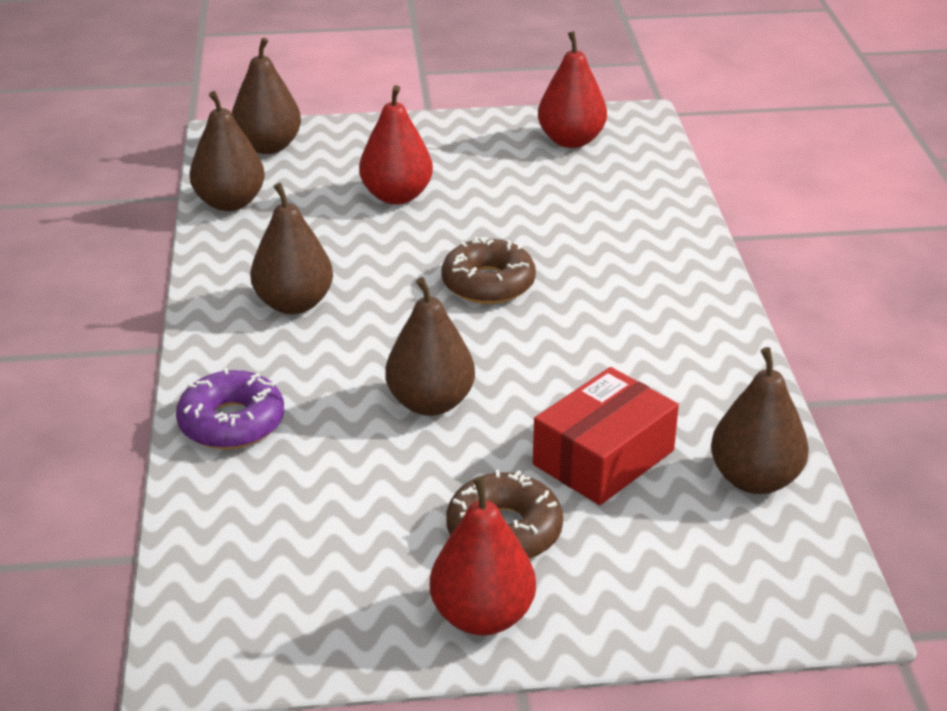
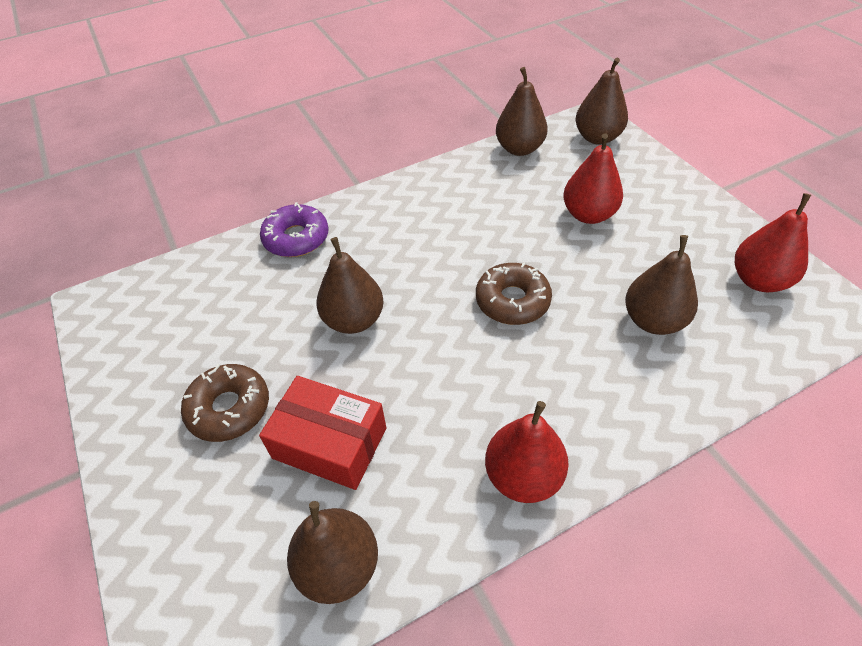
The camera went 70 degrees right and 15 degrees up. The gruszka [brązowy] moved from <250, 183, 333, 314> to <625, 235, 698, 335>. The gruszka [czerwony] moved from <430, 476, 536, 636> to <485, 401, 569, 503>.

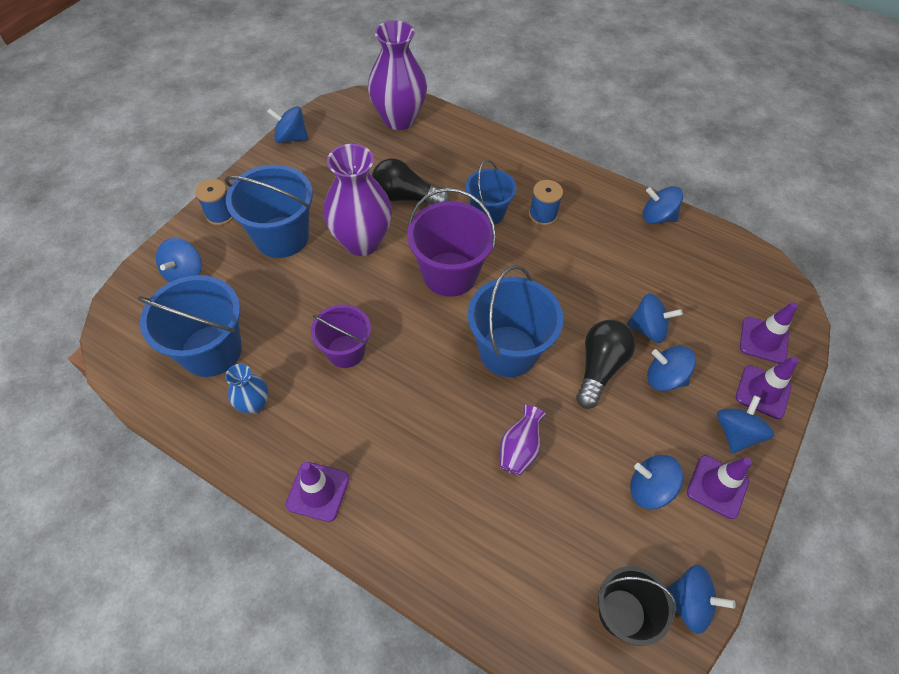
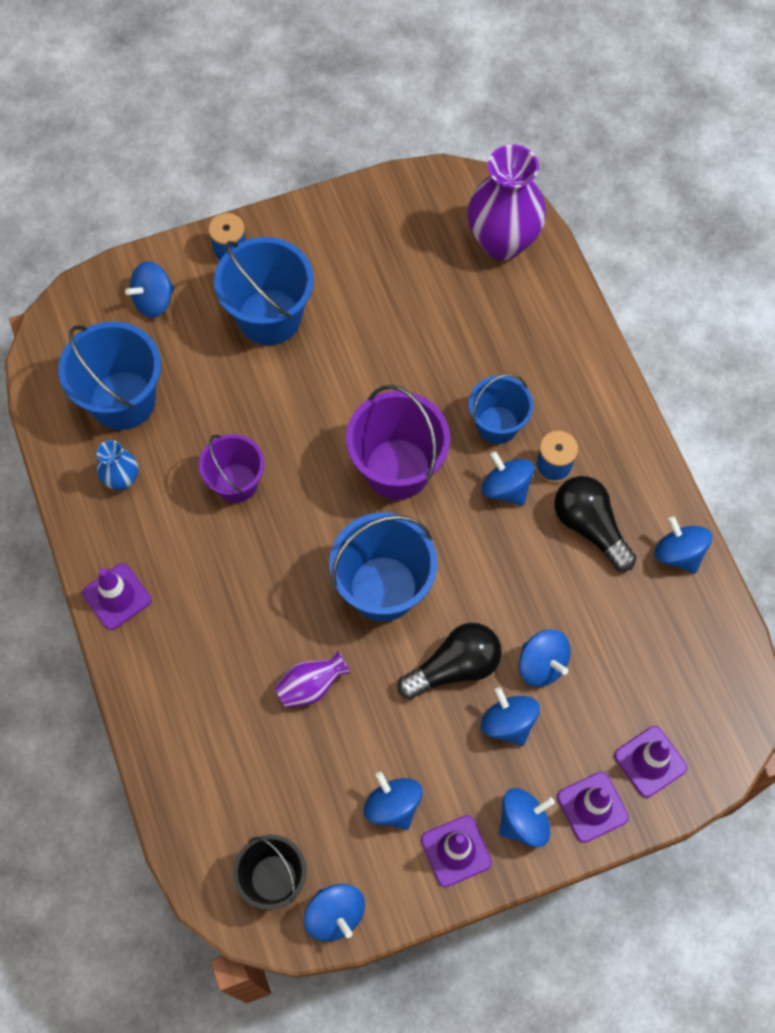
The camera went 40 degrees right and 10 degrees up. The bączek [niebieski] moved from <267, 106, 309, 143> to <482, 451, 535, 506>. The wazon [fioletowy] at <323, 144, 392, 256> disappeared. The żarówka [czarny] moved from <372, 158, 450, 204> to <554, 476, 636, 571>.

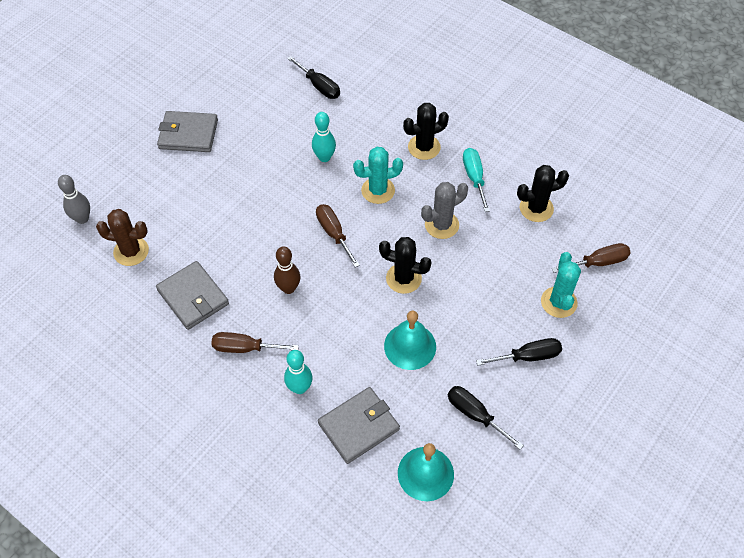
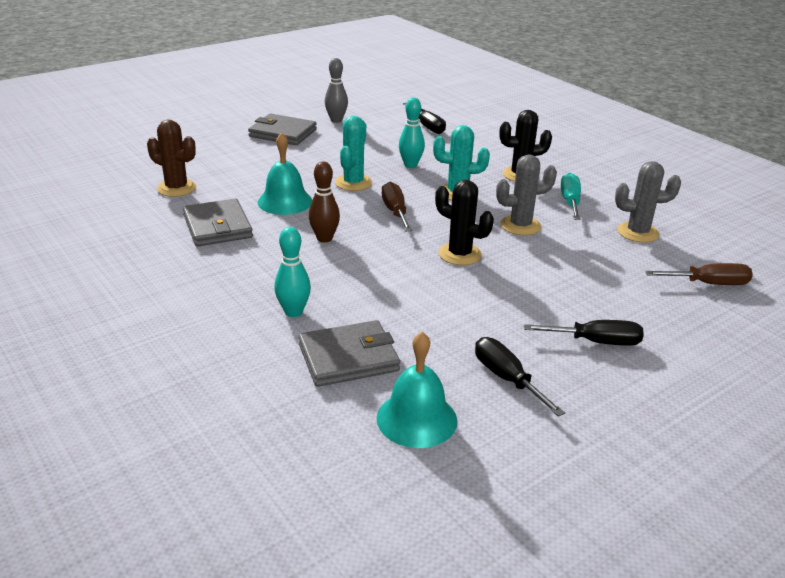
The camera went 15 degrees right and 25 degrees down. The kręgiel [szary] moved from <58, 175, 90, 224> to <325, 58, 348, 123>. The śrubokręt [brązowy] at <211, 332, 299, 353> disappeared. The dzwonek [turkusowy] moved from <384, 311, 436, 370> to <258, 132, 312, 215>. The kaktus [czarny] at <517, 165, 569, 222> became the kaktus [szary] at <615, 161, 681, 243>. The kaktus [turkusowy] moved from <541, 252, 581, 318> to <335, 116, 372, 191>.

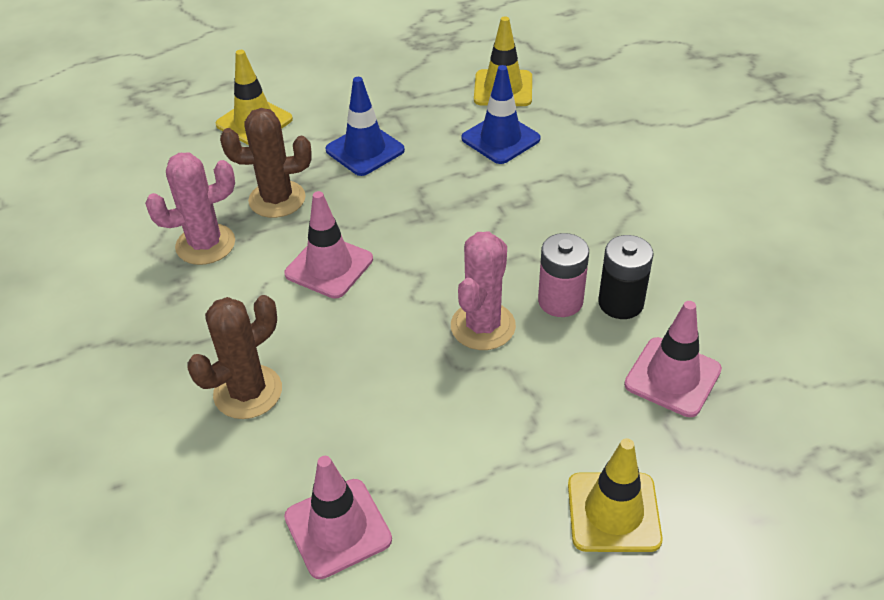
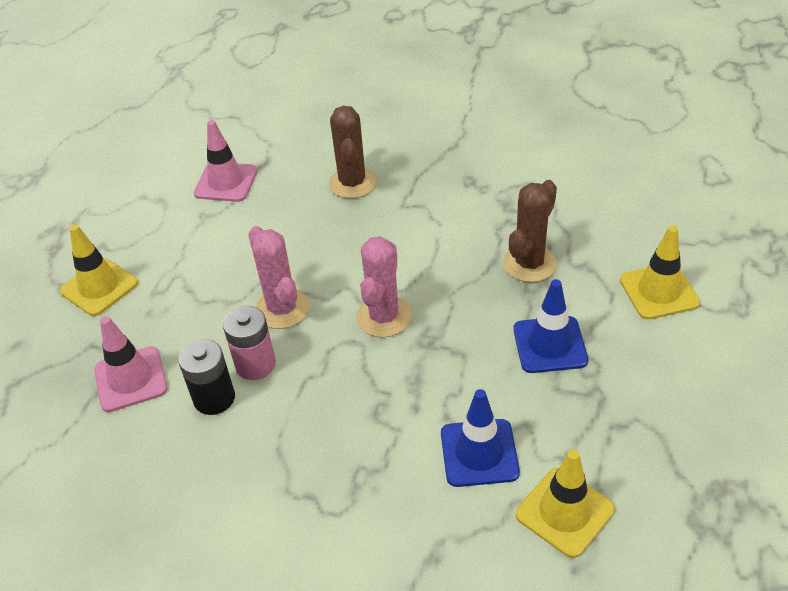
The camera went 130 degrees right and 0 degrees up. The kaktus [różowy] moved from <145, 152, 235, 265> to <356, 236, 412, 338>. The pachołek [różowy] at <284, 191, 373, 299> disappeared.

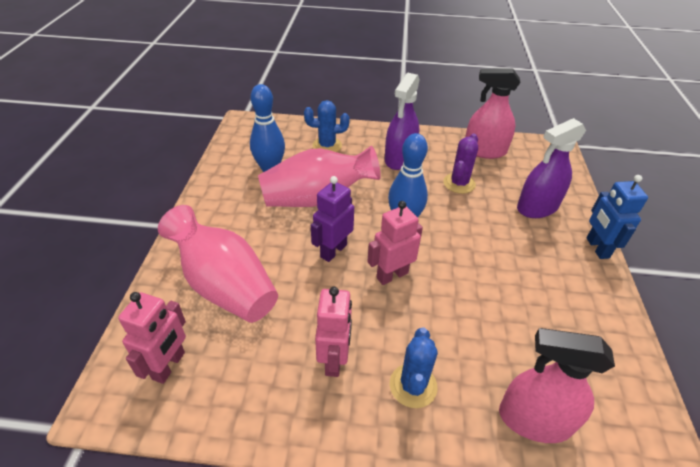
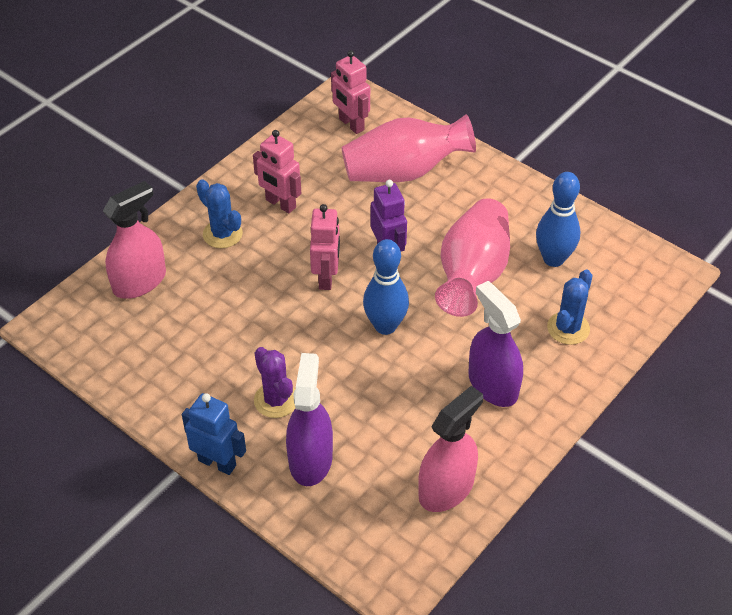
The camera went 125 degrees right and 5 degrees up. The kaktus [fioletowy] moved from <443, 134, 478, 194> to <254, 347, 295, 418>.

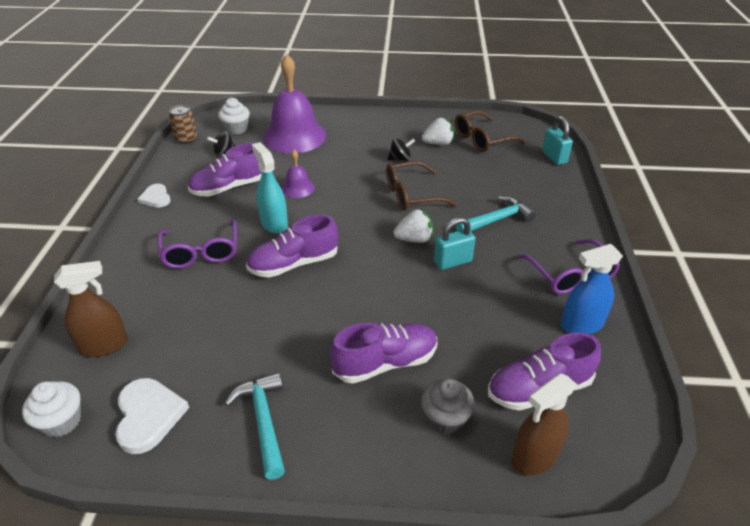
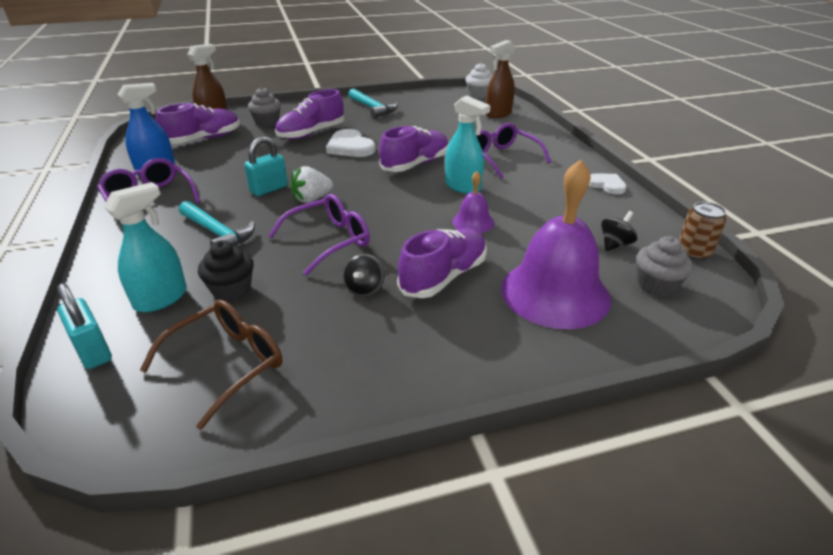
The camera went 160 degrees right and 5 degrees down. The serce [biały] moved from <115, 378, 189, 454> to <326, 129, 375, 157>. The but [fioletowy] moved from <188, 143, 262, 196> to <397, 228, 487, 298>. The muffinka [biały] at <218, 98, 250, 135> became the muffinka [szary] at <636, 236, 693, 297>. The okulary [brązowy] at <386, 161, 457, 211> became the okulary [fioletowy] at <268, 194, 370, 276>. The bączek [czarny] at <388, 138, 415, 161> turned 45 degrees counterclockwise. The truskawka [biały] at <422, 117, 454, 145> disappeared. The młotek [turkusowy] at <456, 196, 536, 231> turned 90 degrees counterclockwise. The spryskiwacz [turkusowy] at <104, 182, 187, 312> appeared. The muffinka [czarny] at <198, 240, 254, 302> appeared.

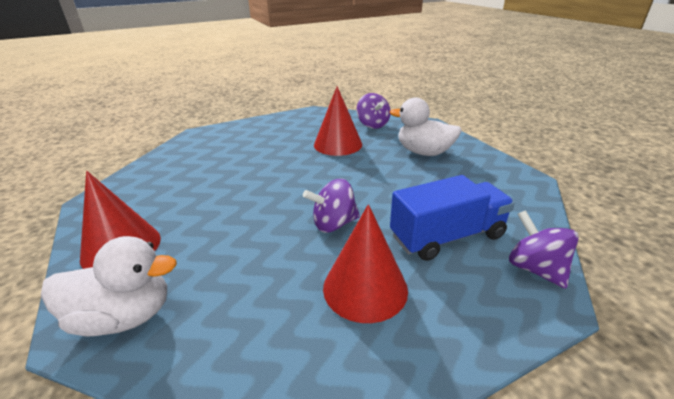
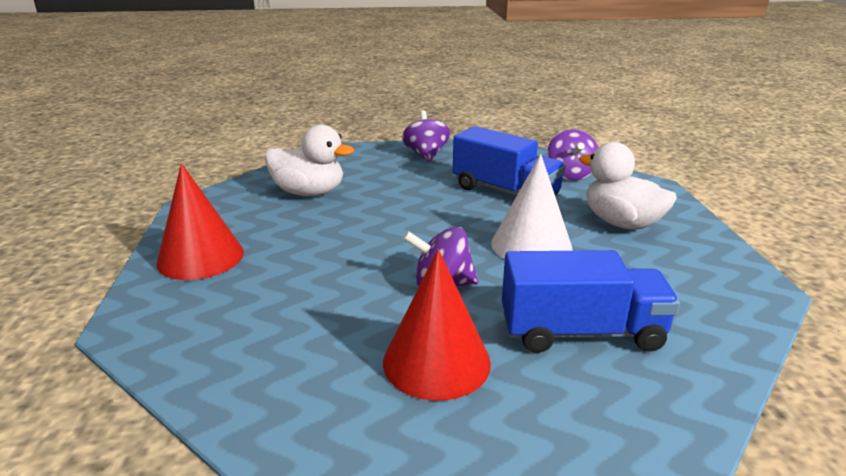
The camera went 20 degrees right and 5 degrees down. The kaczka [biały] moved from <41, 236, 177, 336> to <265, 125, 354, 196>. The stożek [czerwony] at <314, 86, 362, 156> was replaced by the ciężarówka [niebieski] at <453, 126, 566, 196>. The bączek [fioletowy] moved from <509, 210, 579, 288> to <402, 110, 450, 162>. The stożek [biały] at <491, 154, 573, 259> appeared.

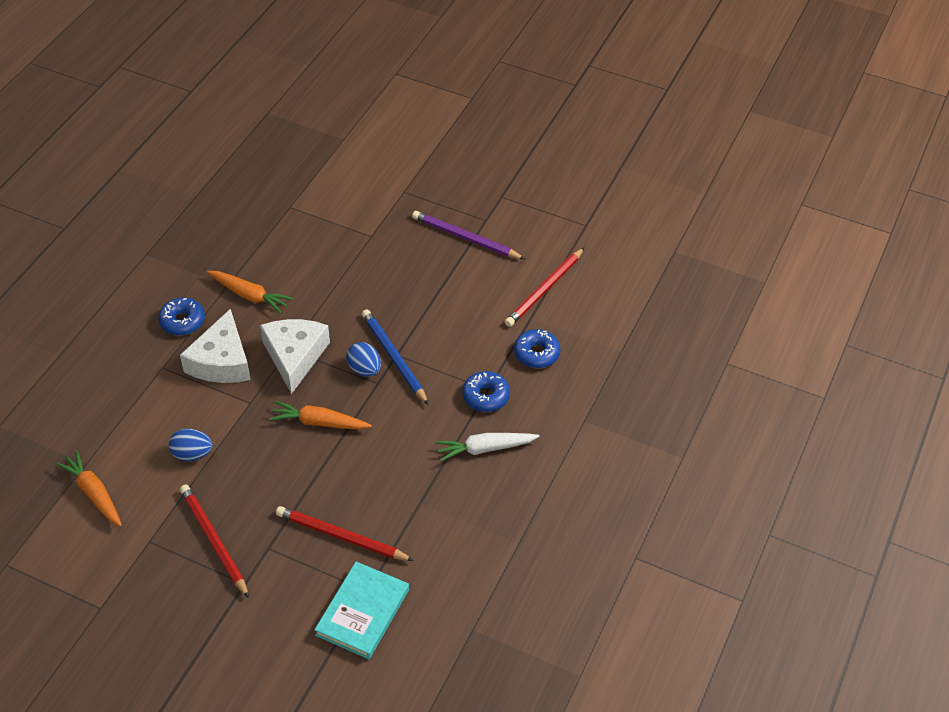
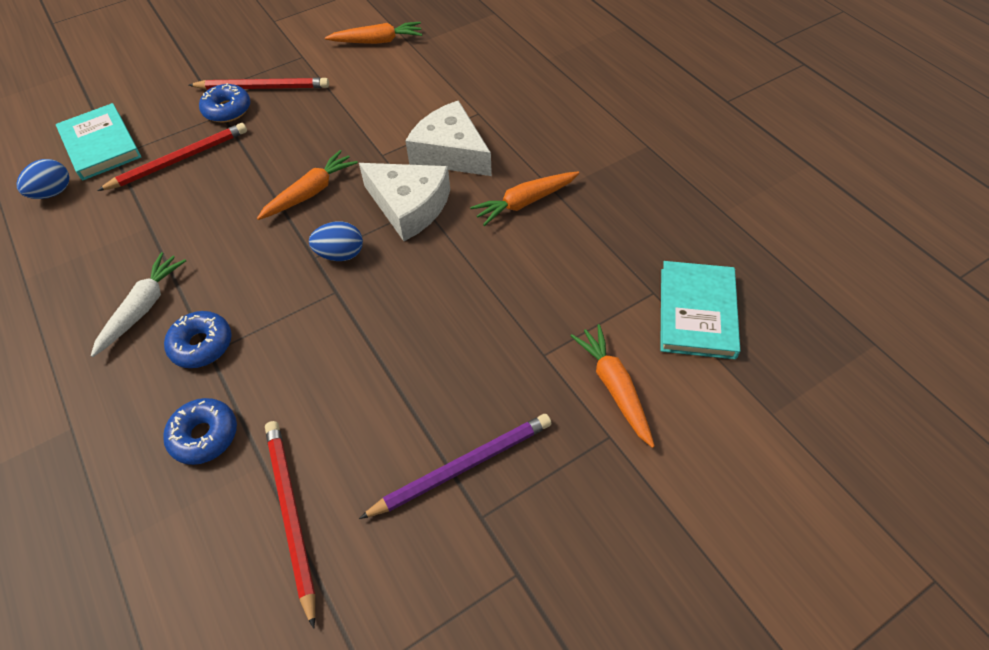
The camera went 125 degrees right and 5 degrees up. The donut [niebieski] moved from <158, 298, 205, 335> to <199, 83, 250, 123>. The jajko [niebieski] moved from <169, 429, 213, 461> to <16, 159, 69, 199>. The ołówek [niebieski] at <362, 309, 428, 405> disappeared. The marchewka [pomarańczowy] at <570, 324, 655, 448> appeared. The książka [turkusowy] at <660, 261, 740, 359> appeared.

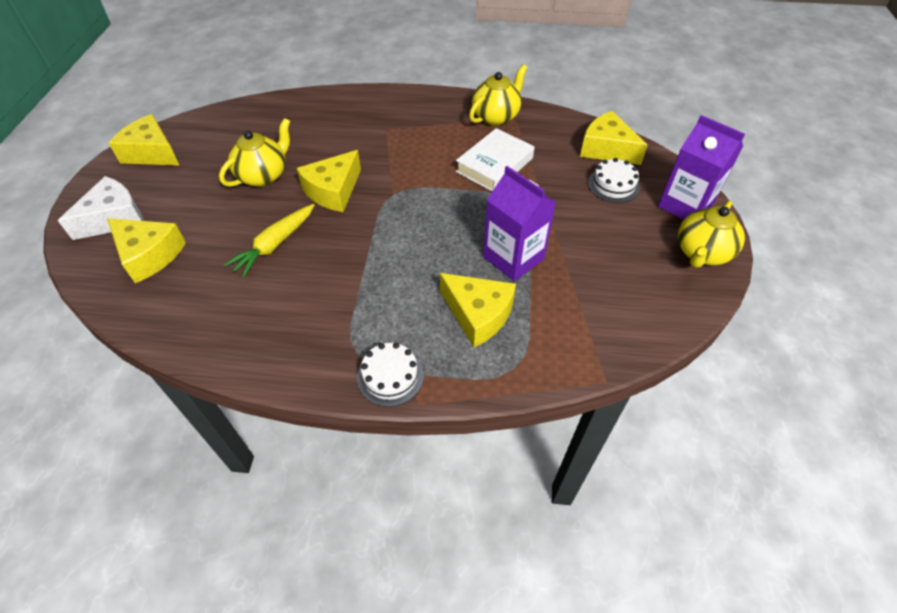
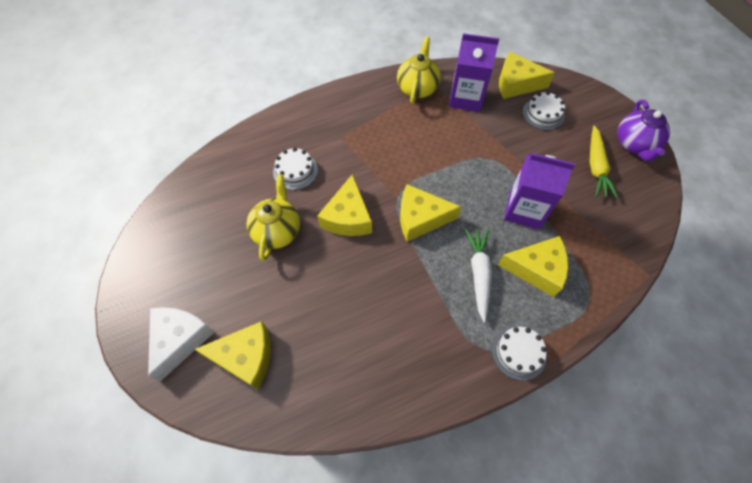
The camera went 30 degrees left and 10 degrees up. The ser [żółty] moved from <109, 114, 180, 166> to <400, 184, 461, 242>. The marchewka [żółty] moved from <224, 204, 314, 278> to <590, 126, 618, 198>. The książka [biały] at <456, 128, 535, 191> disappeared. The karton mleka [fioletowy] moved from <658, 115, 745, 220> to <449, 33, 499, 112>. The imbryk [żółty] at <678, 201, 745, 268> became the imbryk [fioletowy] at <617, 100, 670, 162>. The tort [biały] at <273, 148, 318, 190> appeared. The marchewka [biały] at <465, 229, 492, 323> appeared.

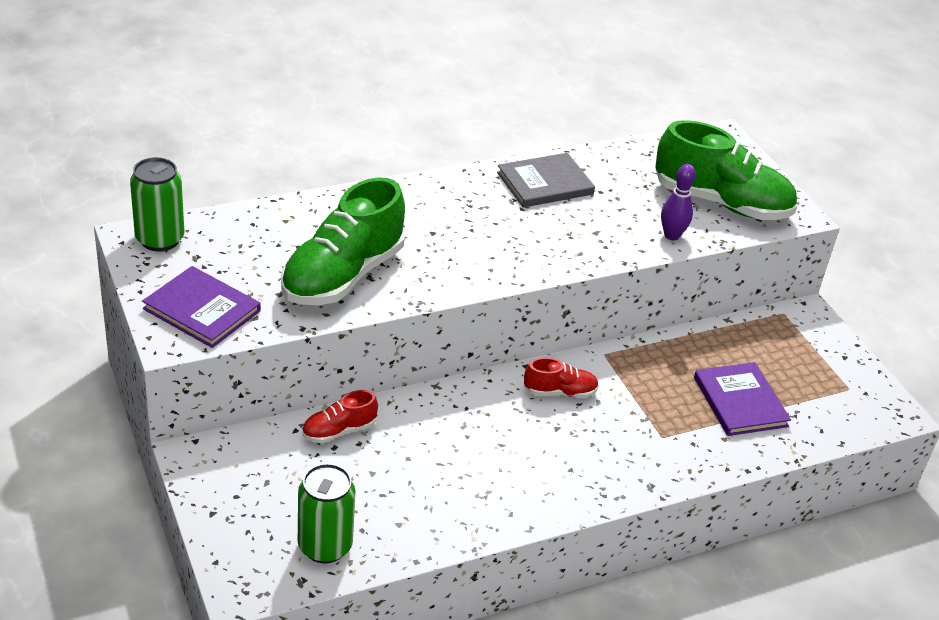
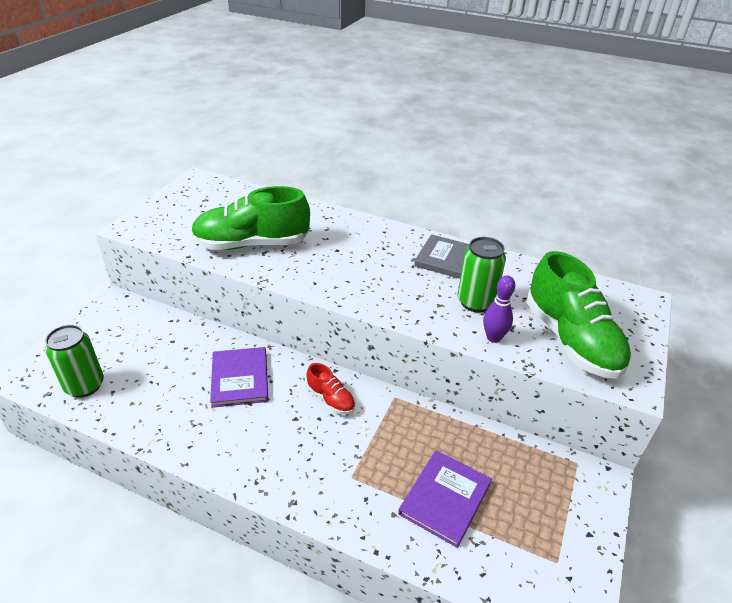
The camera went 50 degrees right and 0 degrees up. The puszka [zielony] moved from <130, 157, 184, 251> to <457, 237, 506, 312>. The książka [fioletowy] moved from <142, 266, 261, 348> to <210, 347, 268, 408>. The but [czerwony] at <302, 390, 378, 443> disappeared.

